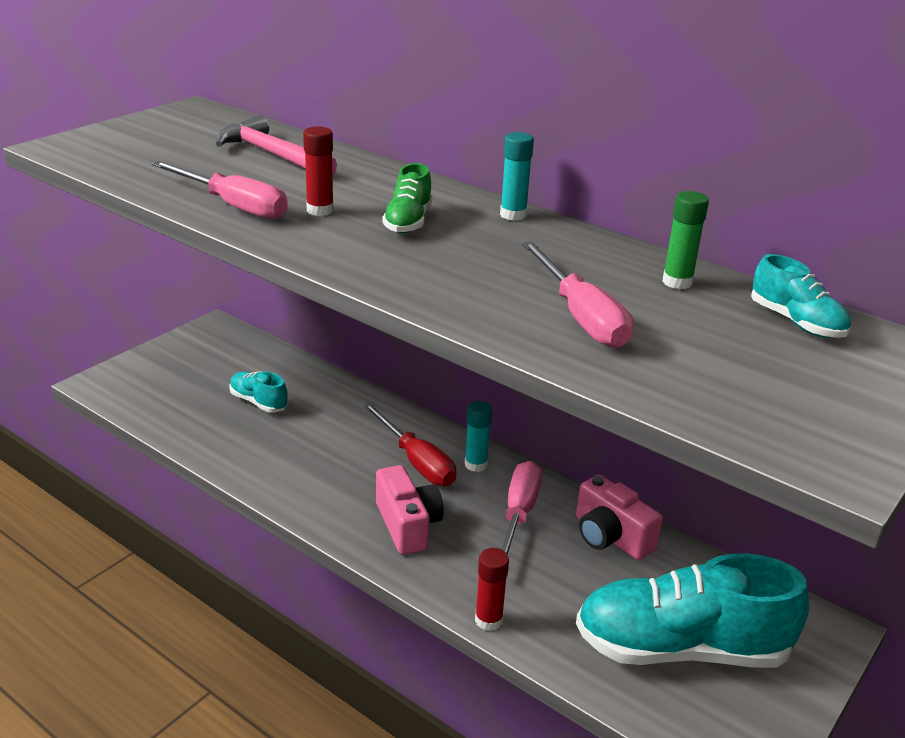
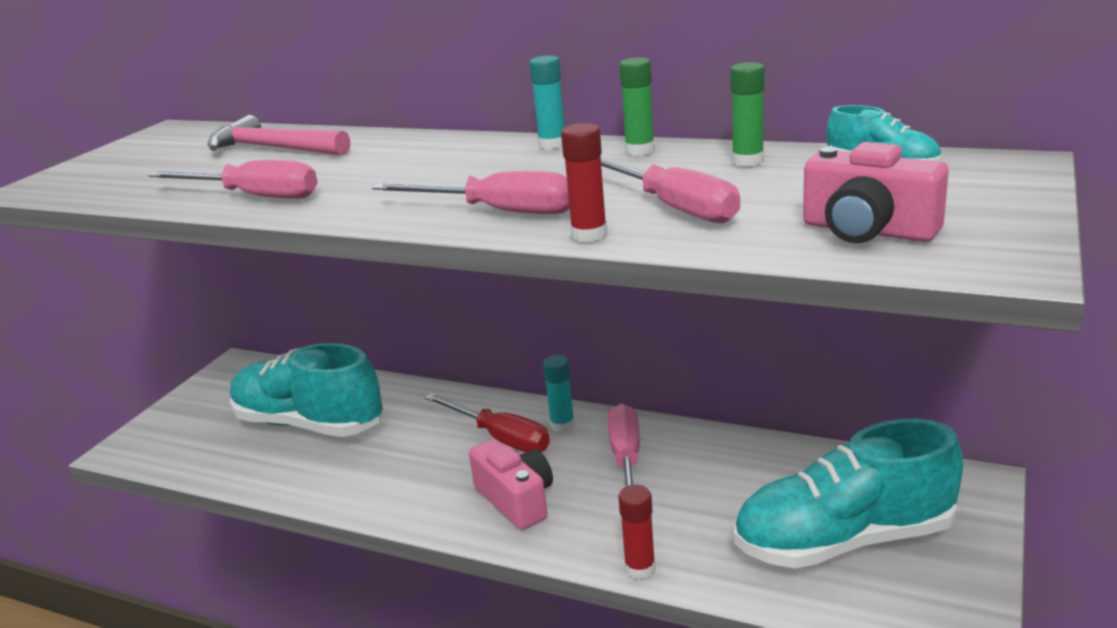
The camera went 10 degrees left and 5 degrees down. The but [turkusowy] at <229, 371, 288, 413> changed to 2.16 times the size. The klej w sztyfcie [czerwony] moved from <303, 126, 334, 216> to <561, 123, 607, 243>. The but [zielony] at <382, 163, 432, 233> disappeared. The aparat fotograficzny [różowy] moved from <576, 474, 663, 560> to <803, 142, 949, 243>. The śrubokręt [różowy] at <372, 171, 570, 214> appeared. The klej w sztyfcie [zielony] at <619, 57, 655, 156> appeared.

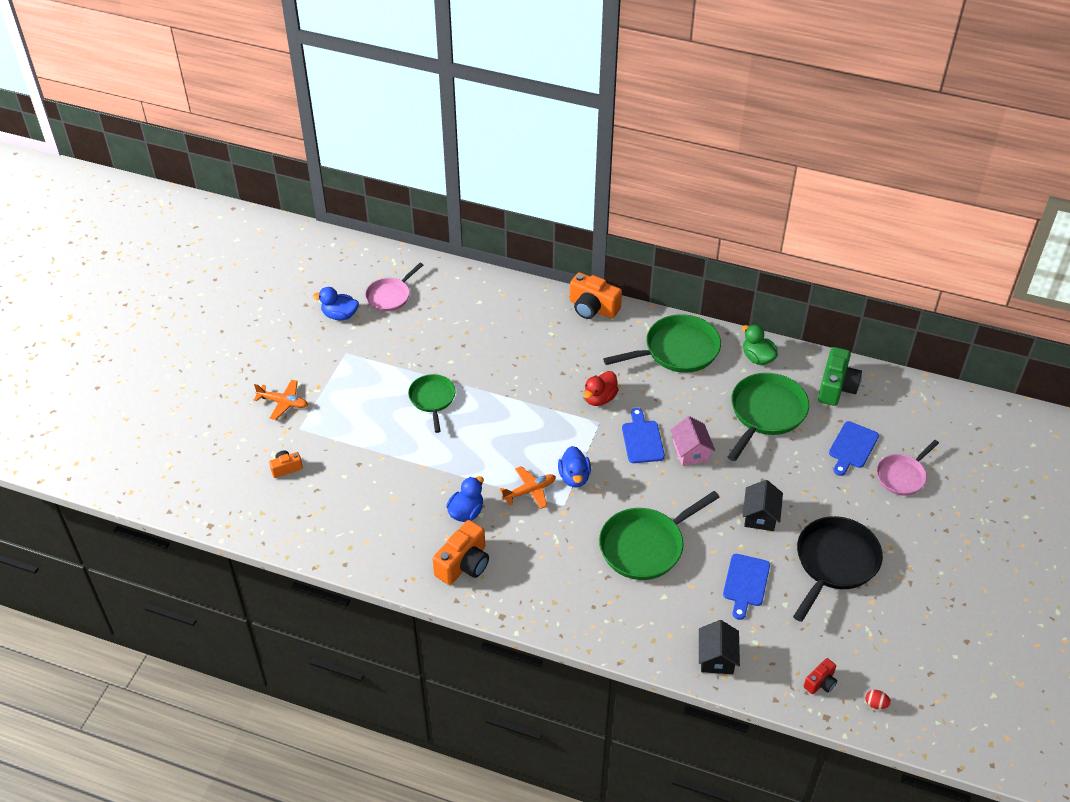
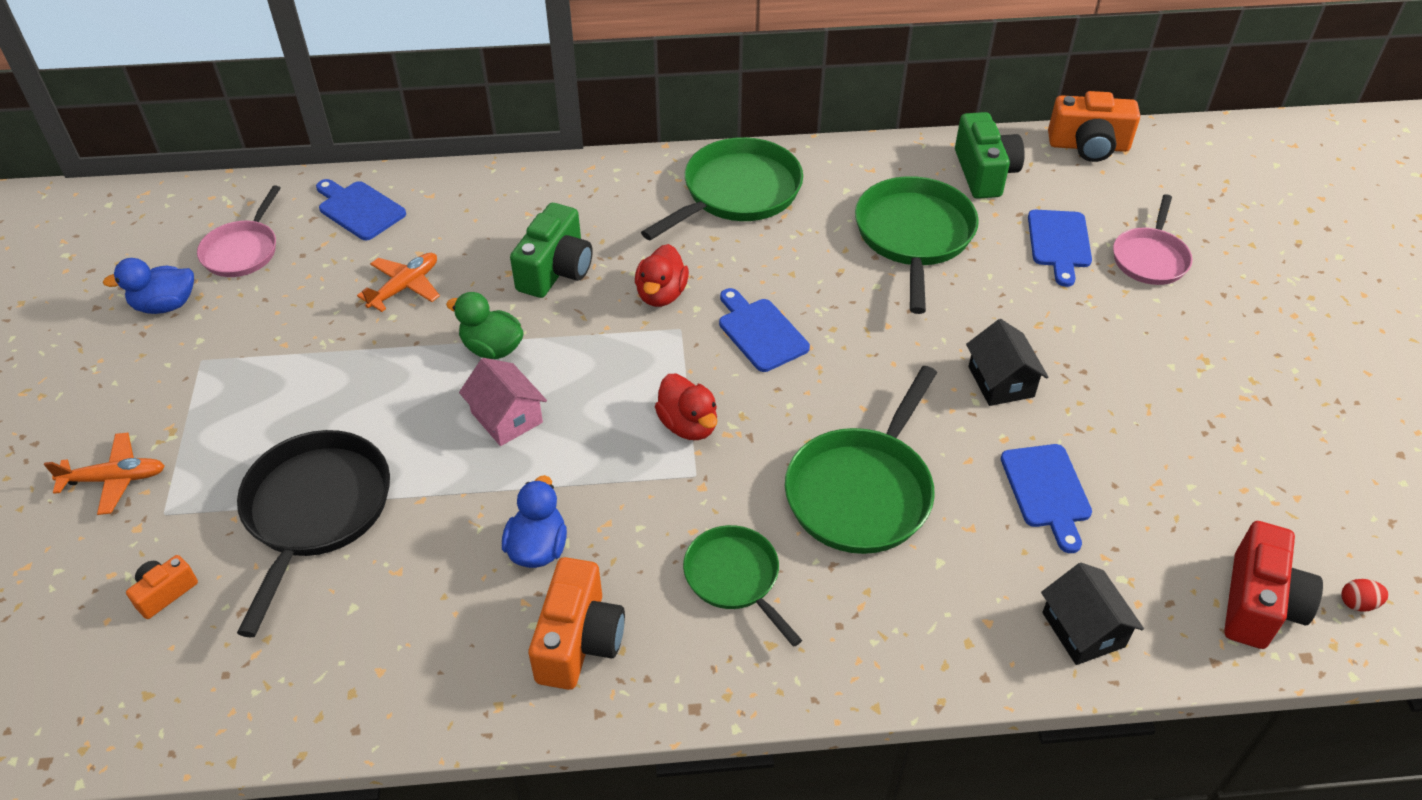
The camera went 25 degrees left and 0 degrees up. The patelnia [zielony] moved from <408, 374, 456, 433> to <683, 525, 802, 647>. The samolot [pomarańczowy] moved from <500, 466, 556, 509> to <357, 253, 440, 312>. The kaczka [niebieski] at <558, 446, 591, 487> became the kaczka [czerwony] at <655, 374, 717, 440>. The aparat fotograficzny [pomarańczowy] moved from <570, 272, 622, 319> to <1048, 91, 1140, 162>. The domek [różowy] moved from <670, 416, 715, 466> to <459, 358, 547, 446>. The kaczka [zielony] moved from <742, 325, 778, 365> to <446, 292, 524, 359>. The patelnia [czarny] moved from <793, 516, 883, 622> to <237, 430, 390, 638>. The aparat fotograficzny [czerwony] at <804, 658, 837, 694> changed to 1.84 times the size. The deska do krojenia [niebieski] at <316, 179, 406, 240> appeared. The aparat fotograficzny [zielony] at <510, 203, 593, 298> appeared.

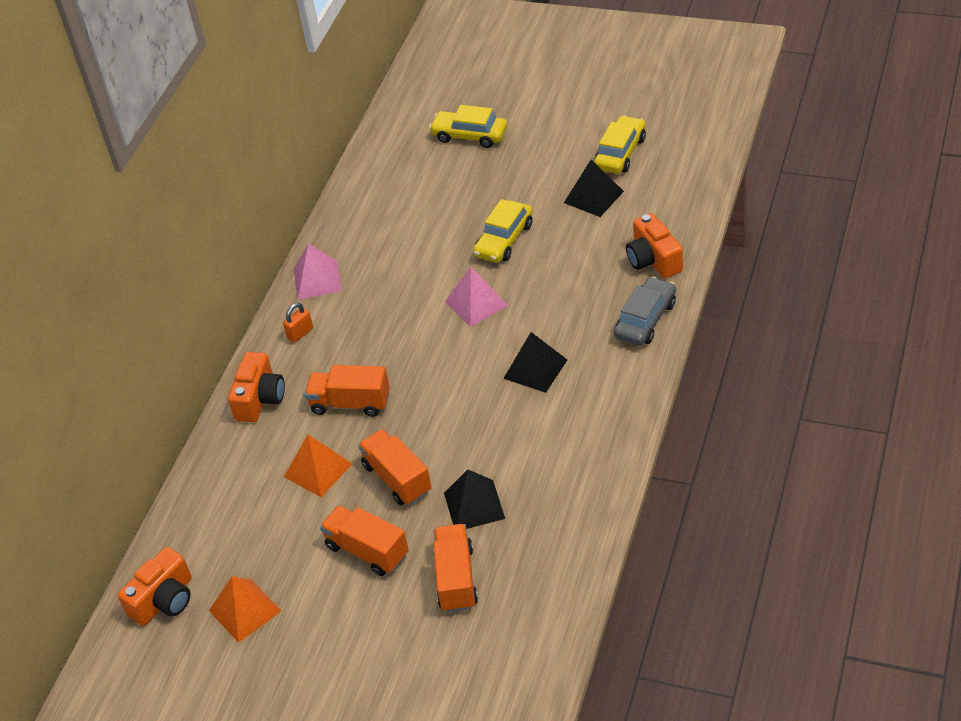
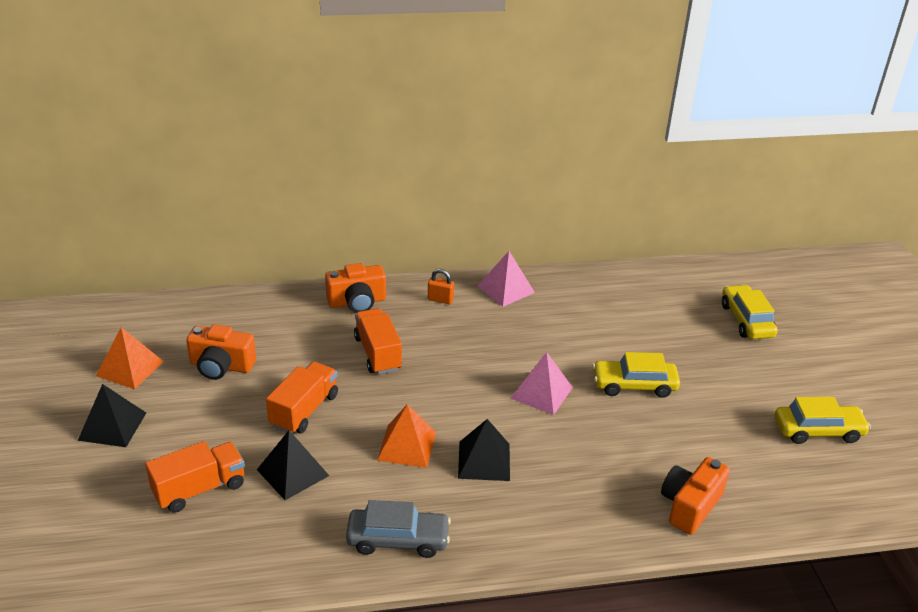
The camera went 55 degrees right and 10 degrees down. The aparat fotograficzny [pomarańczowy] moved from <118, 547, 192, 626> to <186, 324, 256, 380>. The piramida [pomarańczowy] moved from <284, 435, 352, 497> to <377, 404, 436, 468>. The ciężarówka [pomarańczowy] at <320, 505, 409, 576> disappeared. The piramida [czarny] moved from <564, 160, 624, 217> to <78, 384, 146, 447>. The samochód [szary] moved from <614, 277, 676, 346> to <346, 500, 451, 558>.

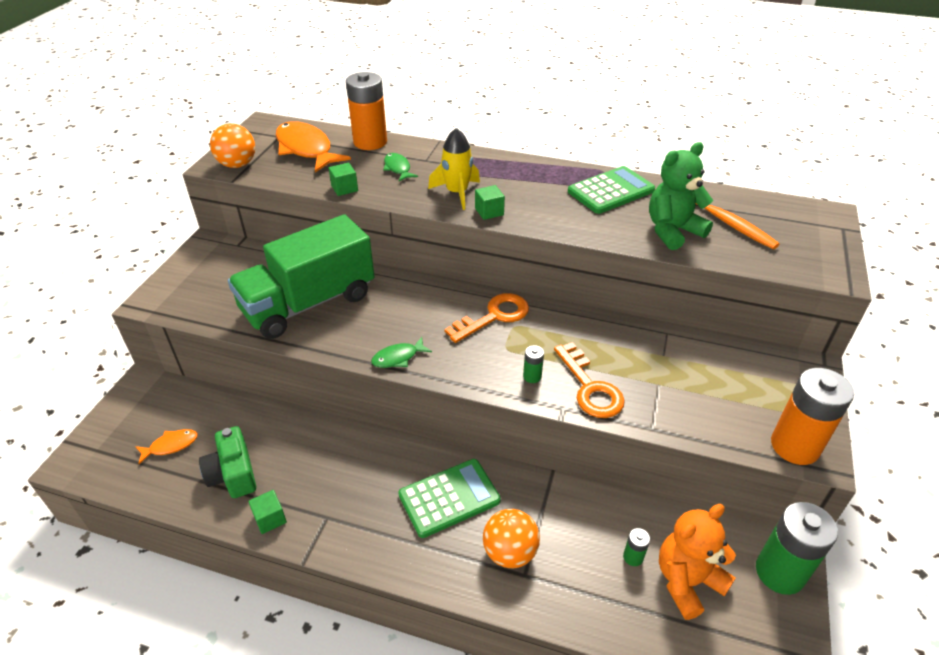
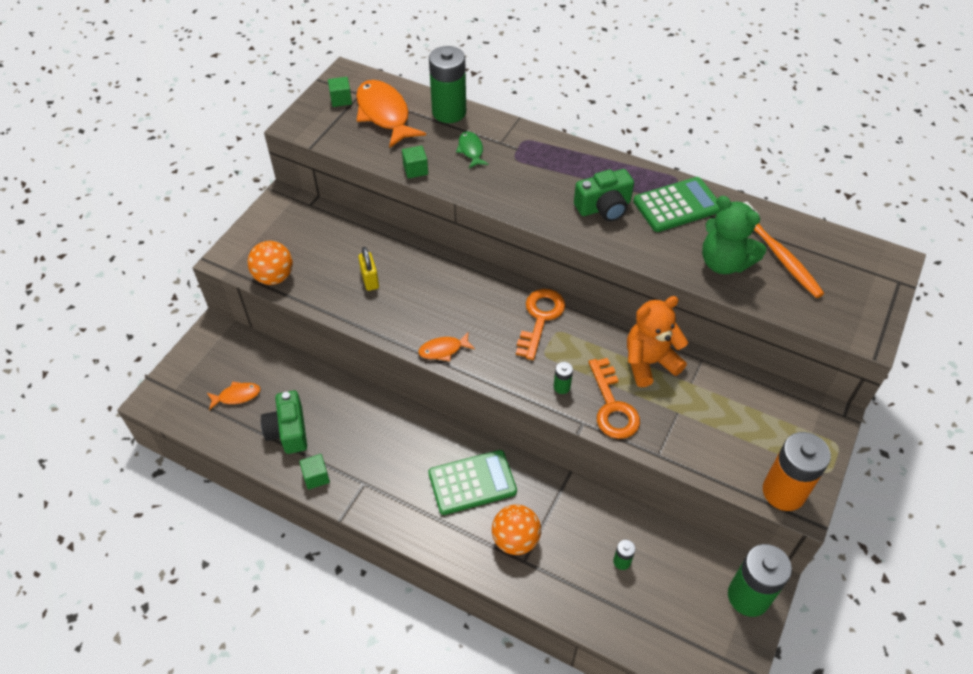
The camera went 10 degrees right and 10 degrees up. The piłka [pomarańczowy] moved from <210, 123, 255, 168> to <247, 241, 293, 285>. The ciężarówka [zielony] at <228, 214, 375, 339> was replaced by the kłódka [żółty] at <358, 247, 379, 291>. The bateria [pomarańczowy] at <346, 72, 387, 150> became the bateria [zielony] at <429, 46, 466, 123>. The ryba [zielony] at <371, 337, 432, 368> became the ryba [pomarańczowy] at <418, 333, 475, 361>. The rakieta [żółty] at <428, 128, 480, 210> disappeared. The klucz [pomarańczowy] at <445, 293, 529, 343> turned 45 degrees counterclockwise. The sześcian [zielony] moved from <475, 185, 505, 220> to <328, 77, 352, 107>. The miś [zielony] at <649, 142, 713, 250> turned 120 degrees counterclockwise. The miś [pomarańczowy] moved from <659, 504, 736, 620> to <627, 296, 688, 387>. The aparat fotograficzny [zielony] at <574, 169, 634, 222> appeared.

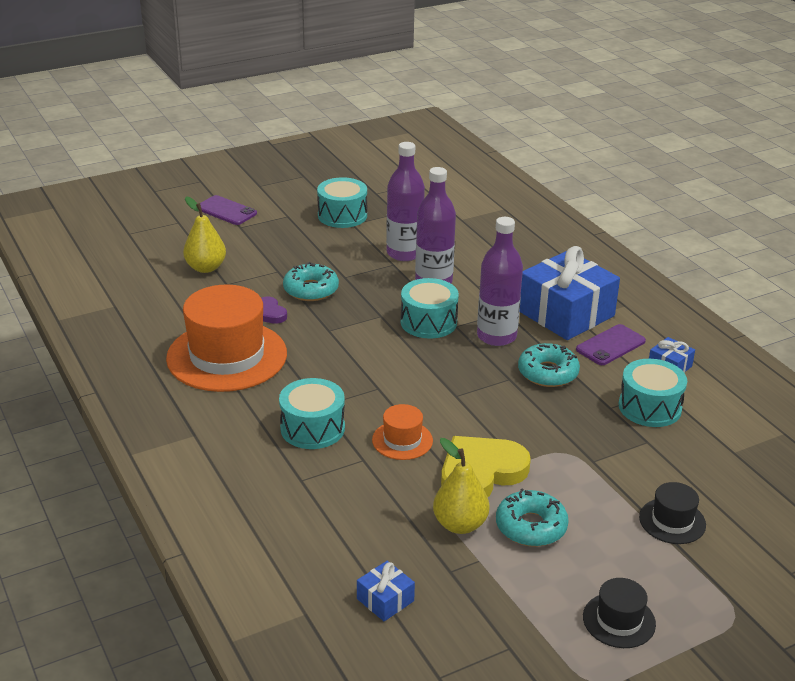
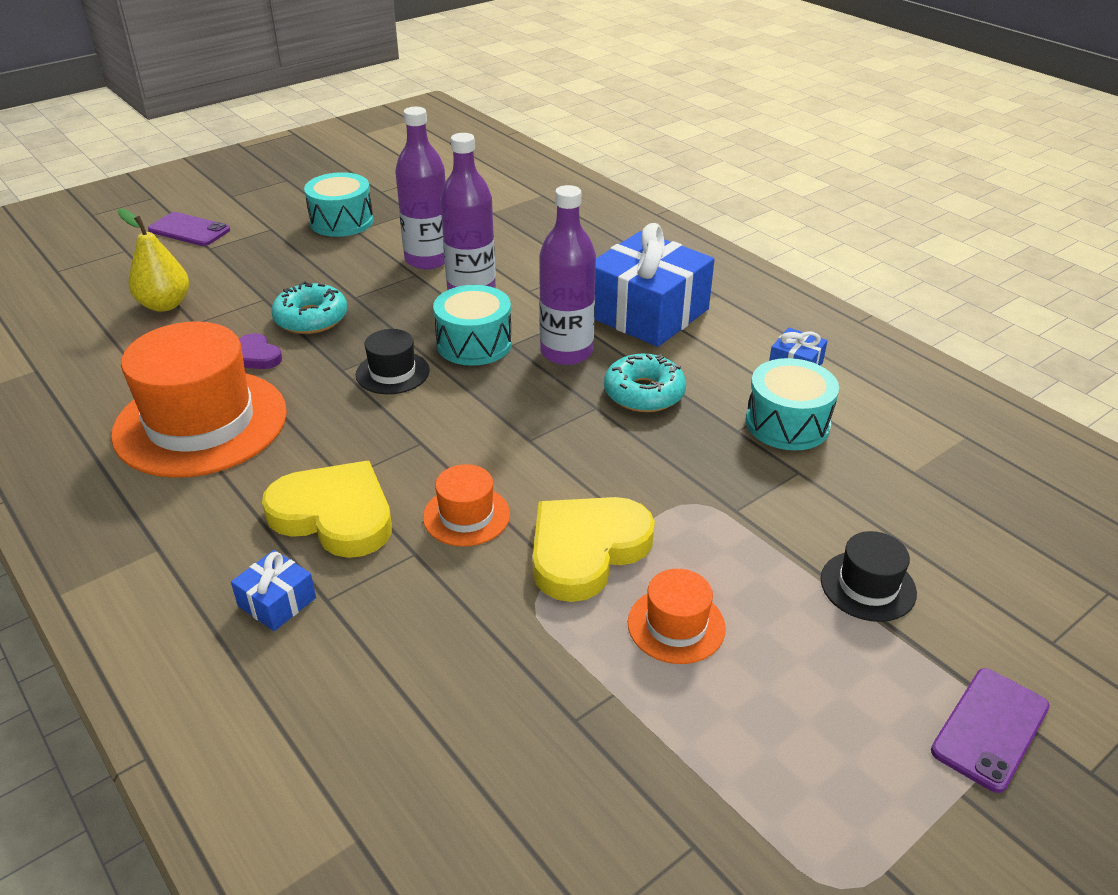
The camera went 10 degrees left and 5 degrees up. The bęben [turkusowy] at <279, 378, 345, 449> was replaced by the serce [żółty] at <262, 461, 392, 558>. The prezent [niebieski] moved from <357, 561, 415, 621> to <231, 550, 316, 631>. The gruszka [żółty] at <433, 438, 489, 534> disappeared. The donut [turkusowy] at <496, 488, 569, 547> was replaced by the kapelusz [pomarańczowy] at <628, 569, 726, 664>. The telefon [fioletowy] moved from <576, 324, 646, 365> to <931, 668, 1050, 793>. The kapelusz [czarny] moved from <583, 578, 656, 648> to <356, 329, 430, 394>.

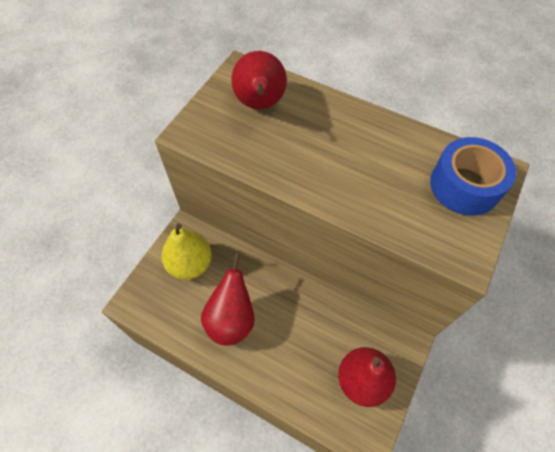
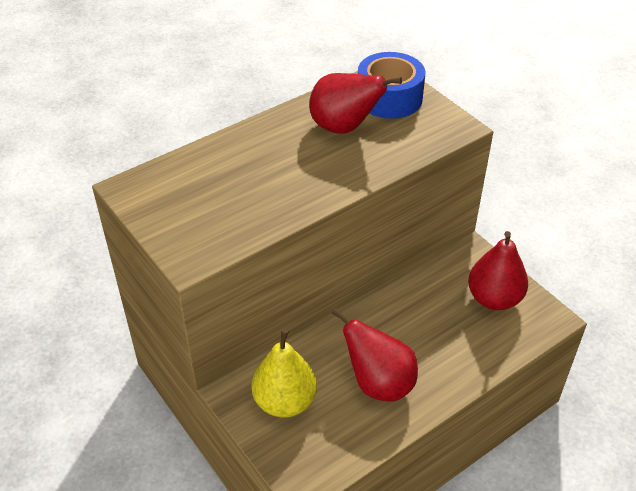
The camera went 65 degrees left and 15 degrees down. The gruszka [czerwony] moved from <231, 51, 287, 109> to <309, 73, 402, 134>.

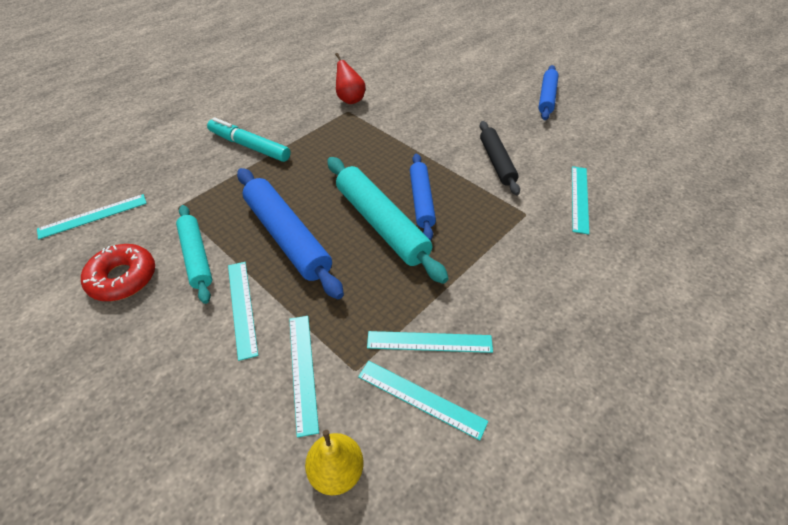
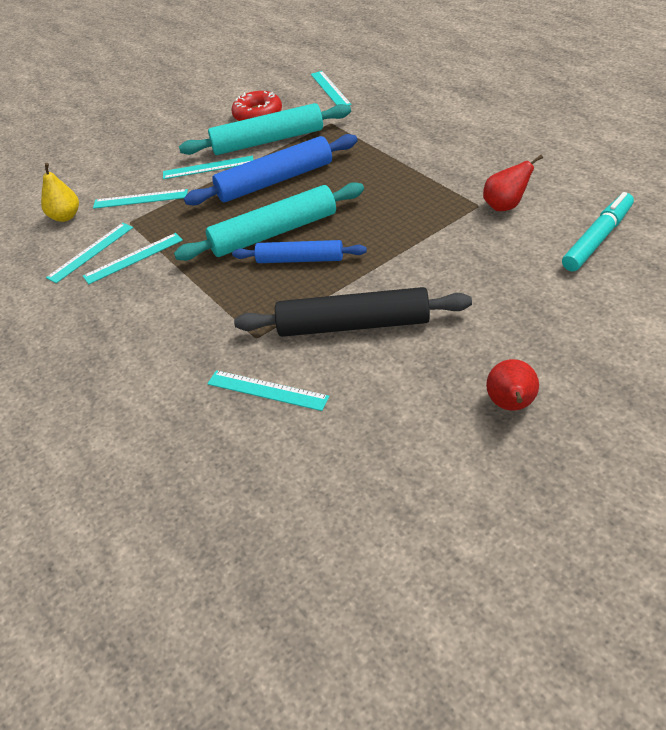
The camera went 105 degrees right and 5 degrees down. The wałek do ciasta [turkusowy] at <176, 205, 212, 304> changed to 1.57 times the size. The flamaster [turkusowy] moved from <207, 118, 291, 162> to <562, 192, 634, 272>. The linijka [turkusowy] at <367, 331, 493, 353> turned 45 degrees clockwise. The wałek do ciasta [czarny] at <479, 121, 520, 195> changed to 1.57 times the size. The wałek do ciasta [niebieski] at <539, 65, 559, 120> was replaced by the gruszka [czerwony] at <486, 359, 539, 411>.

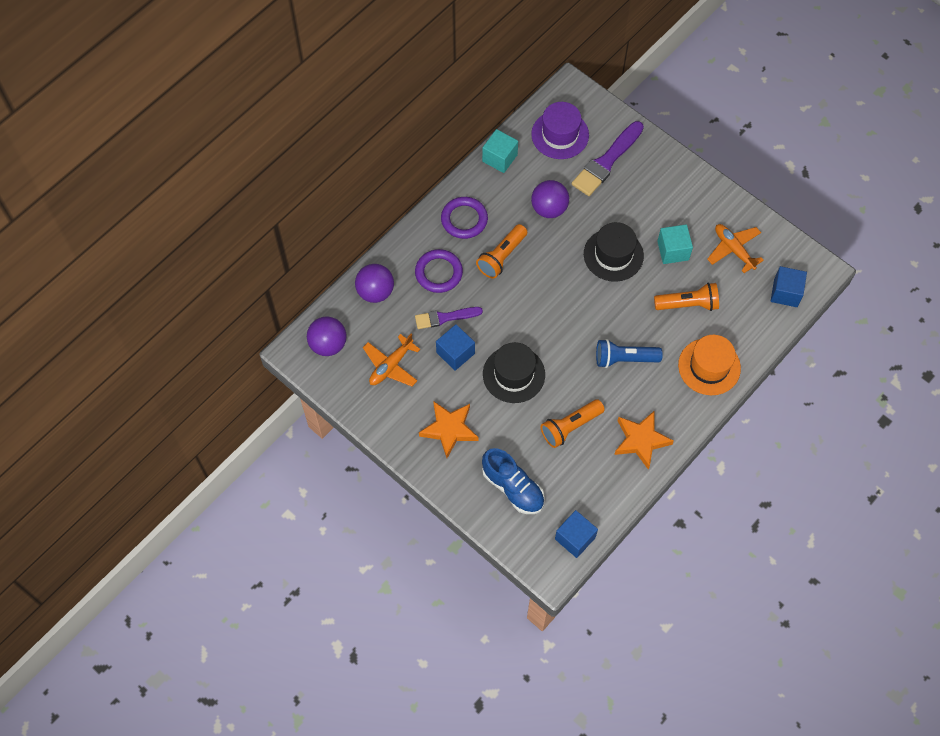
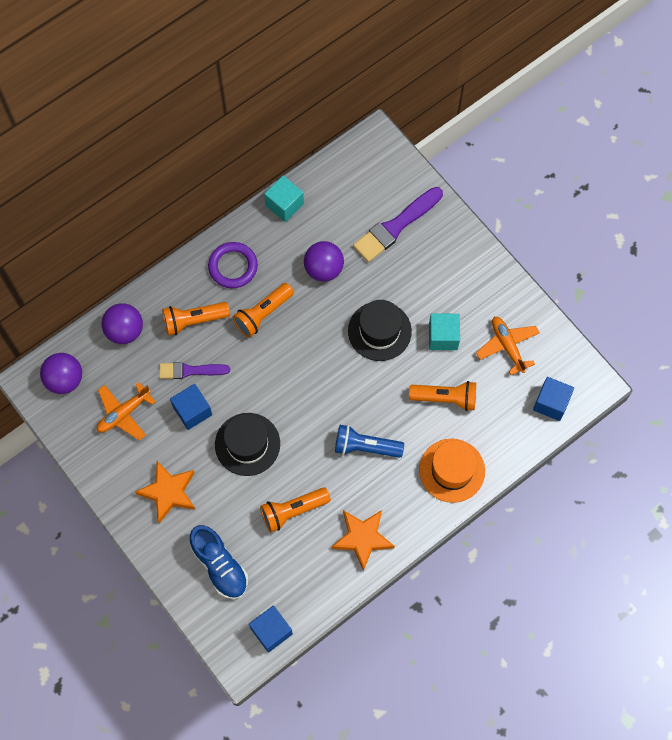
The camera went 10 degrees right and 5 degrees up. The pierścień [fioletowy] at <415, 249, 463, 293> was replaced by the latarka [pomarańczowy] at <162, 302, 230, 336>. The kapelusz [fioletowy] at <531, 102, 589, 159> disappeared.

